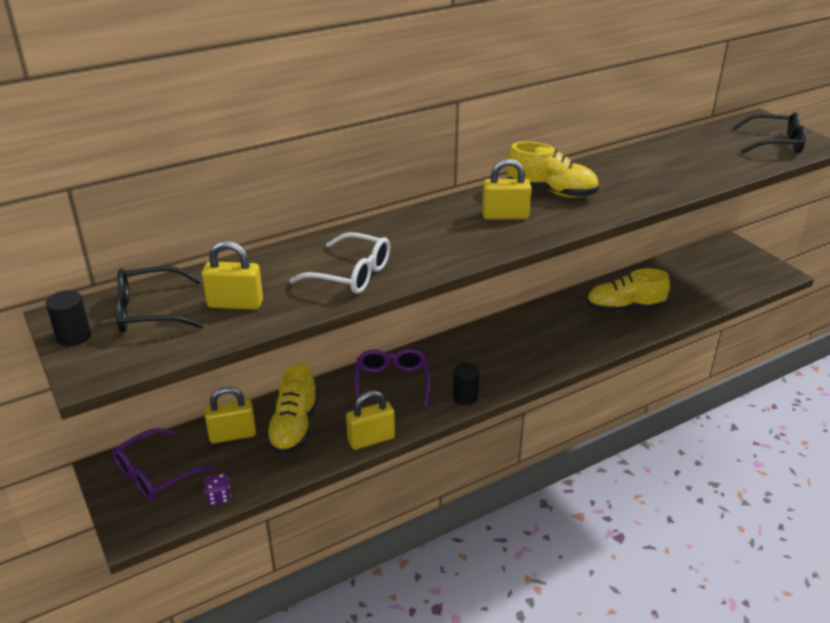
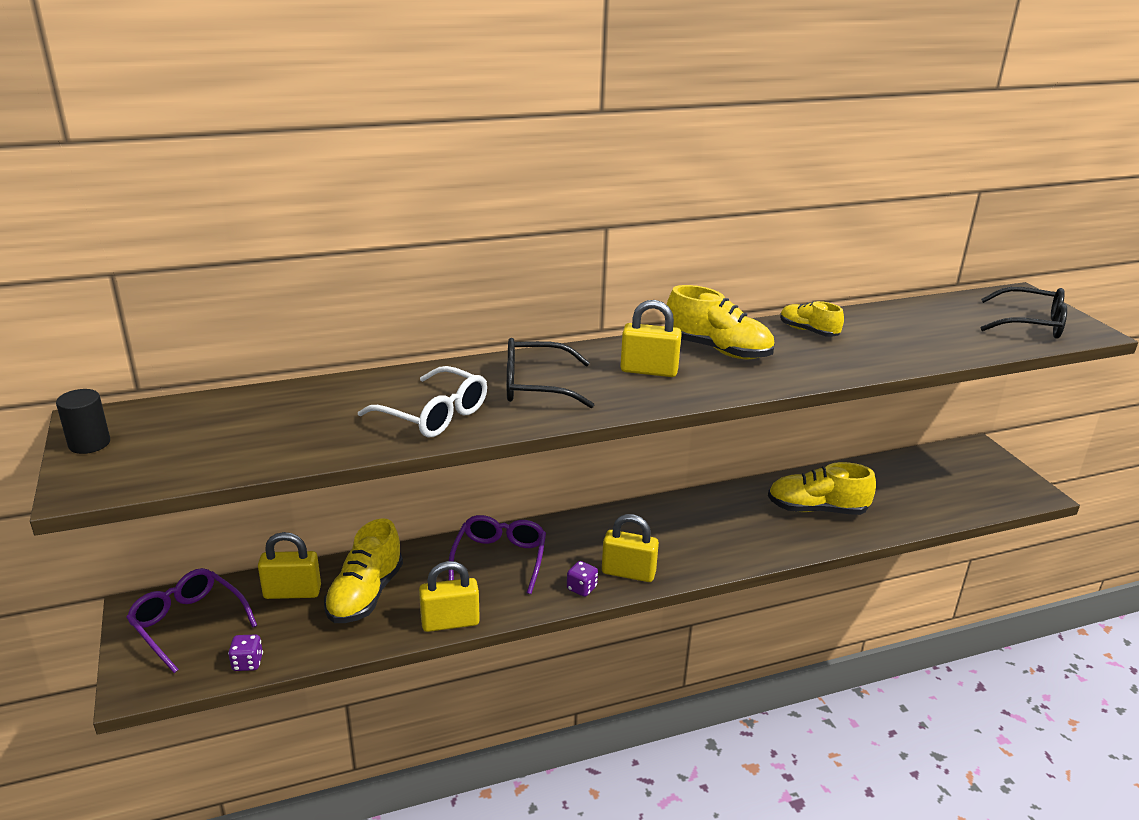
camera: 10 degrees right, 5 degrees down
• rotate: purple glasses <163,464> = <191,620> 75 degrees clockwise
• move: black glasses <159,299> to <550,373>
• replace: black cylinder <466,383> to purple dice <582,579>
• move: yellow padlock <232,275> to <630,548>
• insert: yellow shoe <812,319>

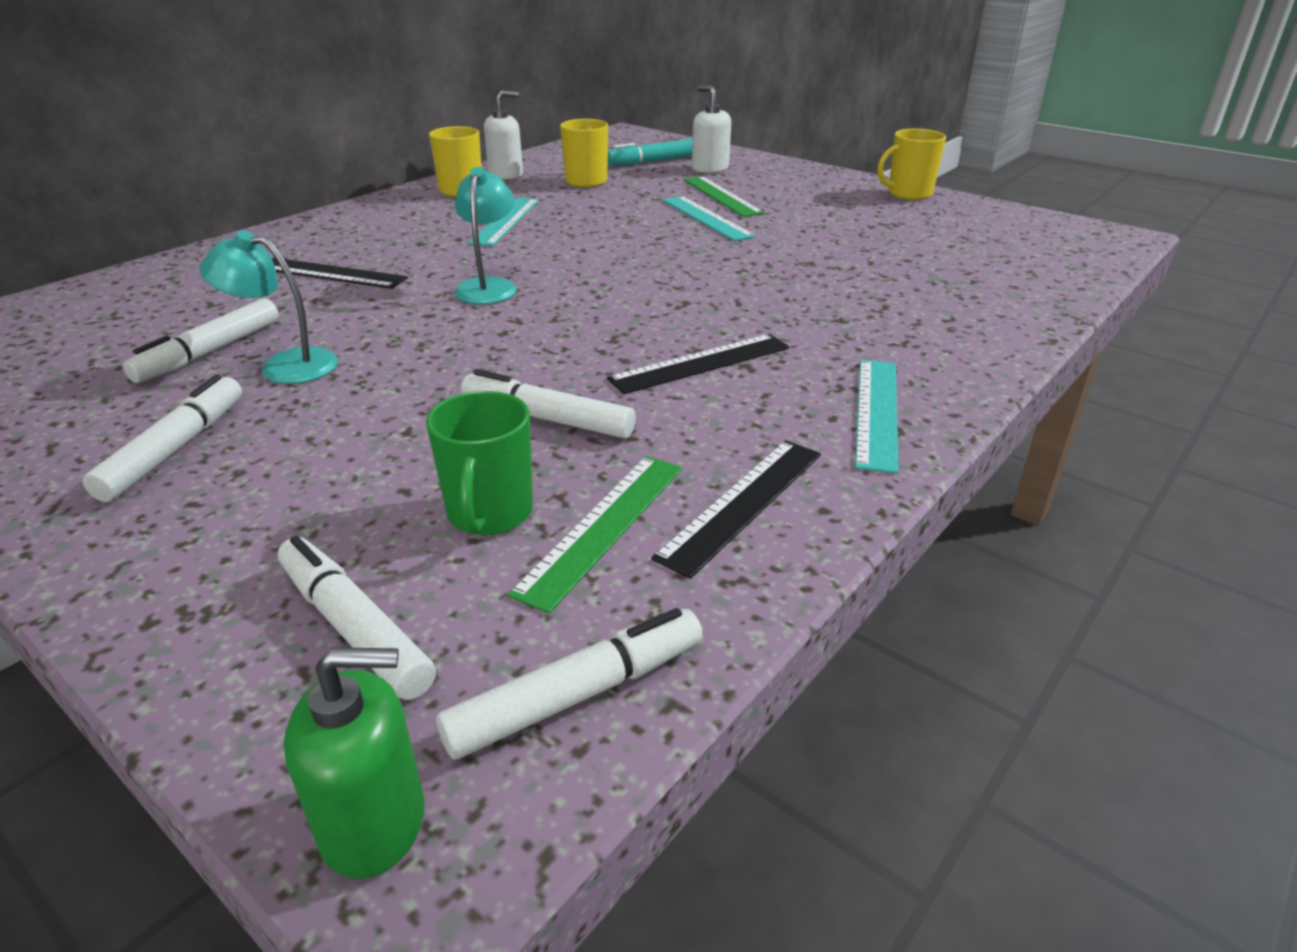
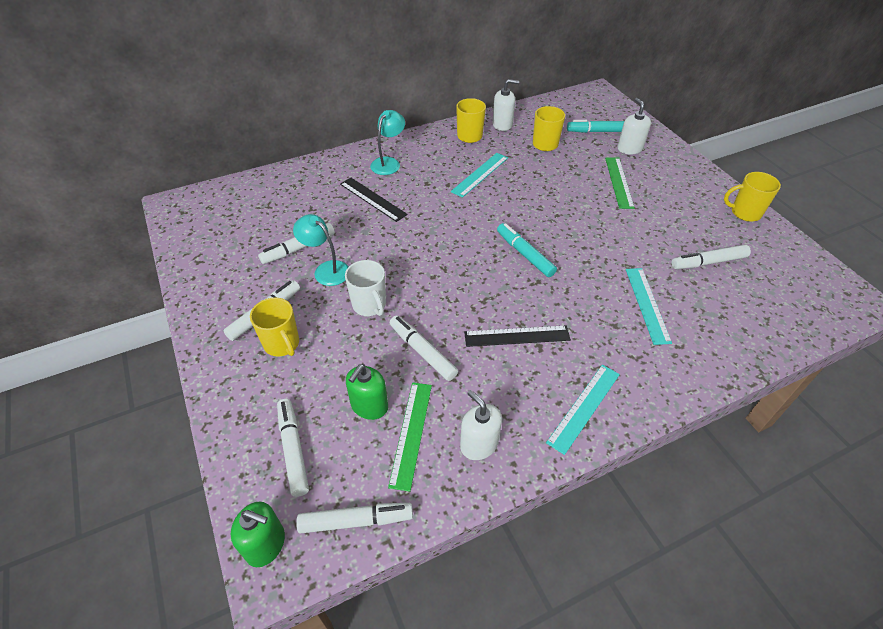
camera: 25 degrees right, 15 degrees up
• insert: yellow mug <274,327>
• insert: white mug <365,288>
• replace: green mug <479,463> to green soap dispenser <367,392>
• move: turquoise lamp <485,235> to <387,142>
• rotate: green ruler <594,535> = <410,437> 45 degrees counterclockwise
• replace: black ruler <736,509> to white soap dispenser <481,425>
• insert: turquoise marker <527,250>
• move: turquoise ruler <709,218> to <649,306>
• insert: white marker <711,257>

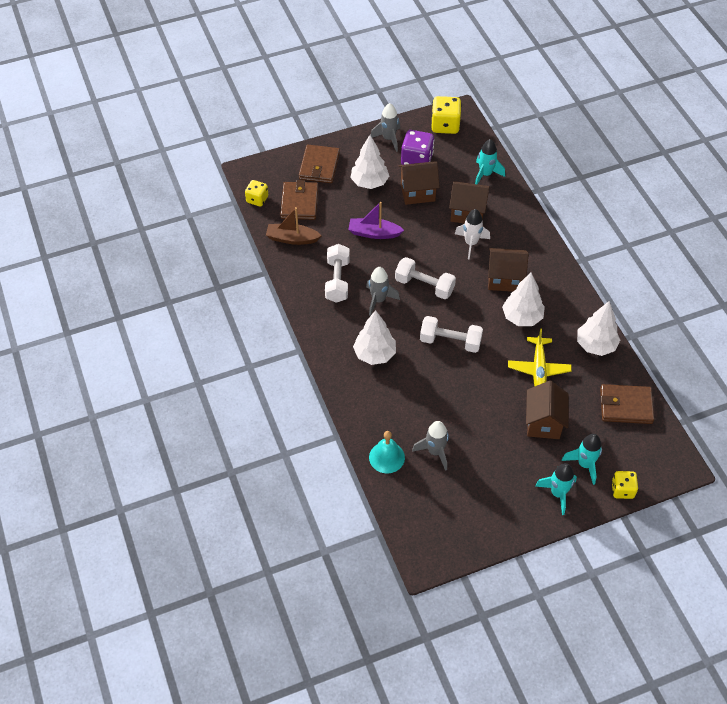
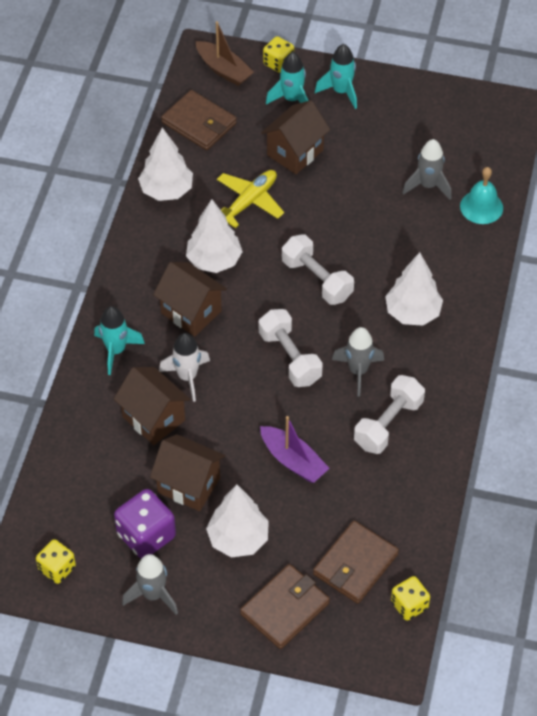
camera: 145 degrees left, 0 degrees up
• resize: yellow dice <446,115> = <56,561> x0.63
• move: turquoise rocket <490,161> to <119,340>
• move: brown boat <294,226> to <225,53>

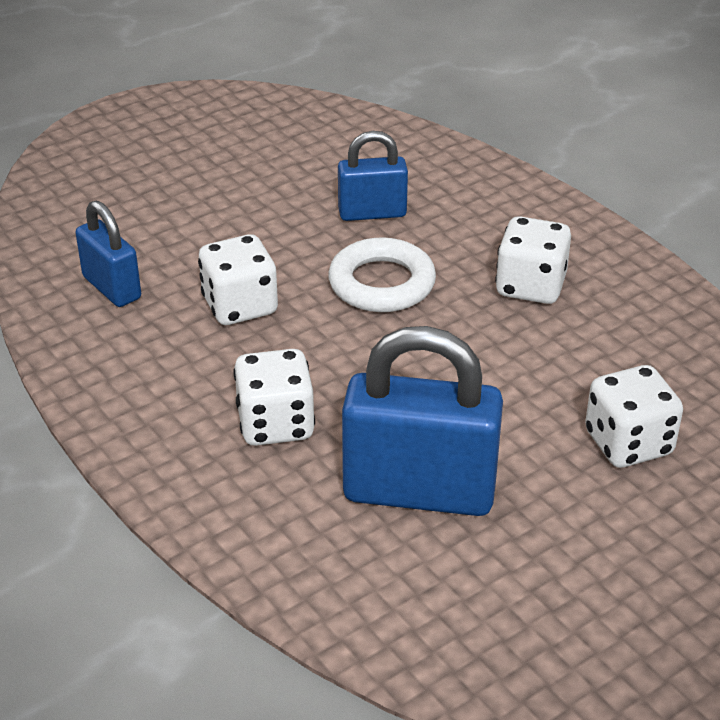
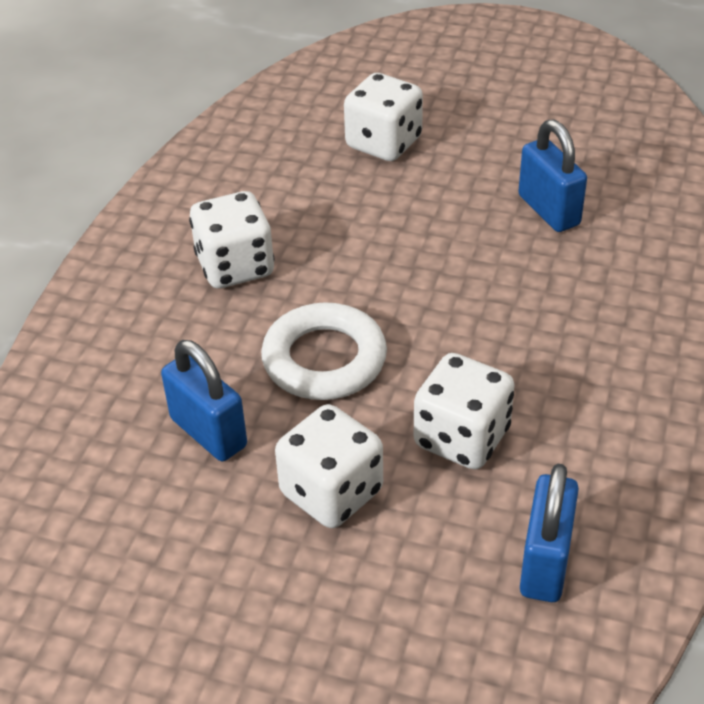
camera: 125 degrees left, 5 degrees up
• move: white dice <274,397> to <329,466>
• resize: blue padlock <422,421> = <552,175> x0.57

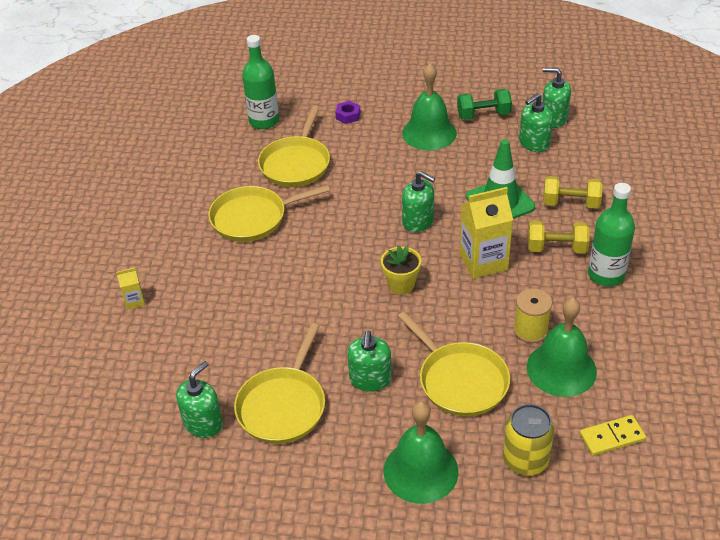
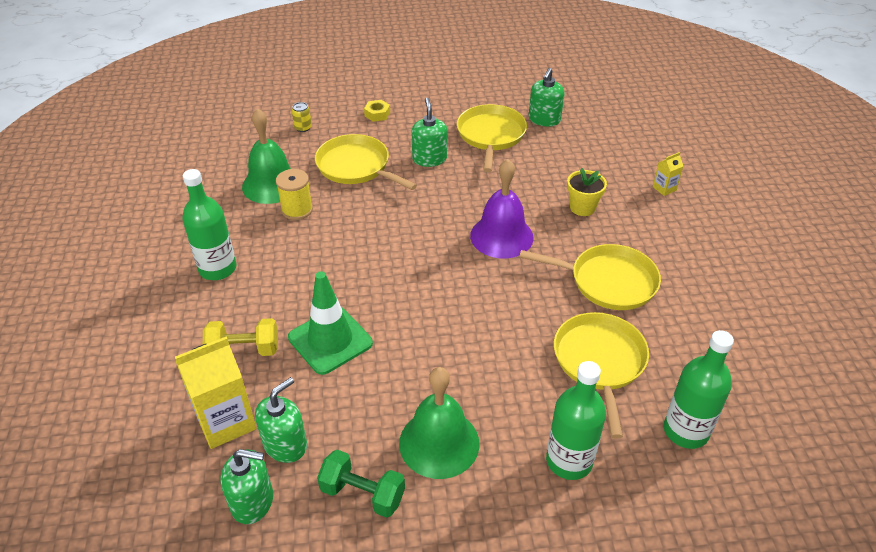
camera: 165 degrees right, 0 degrees up
• move: yellow carton <486,233> to <216,393>
• resize: yellow can <528,440> = <302,117> x0.52
• rotate: green dumbbell <484,104> = <361,484> 45 degrees clockwise
• replace: green bell <421,452> to yellow nut <377,111>
• insert: purple bell <502,208>
• rotate: yellow pan <269,213> = <590,277> 45 degrees clockwise
• replace: purple nut <347,112> to green bottle <576,420>
• move: yellow flower pot <401,270> to <587,192>
• delete: green soap dispenser <418,201>
• delete: yellow dumbbell <559,237>
• delete: yellow domino <613,435>

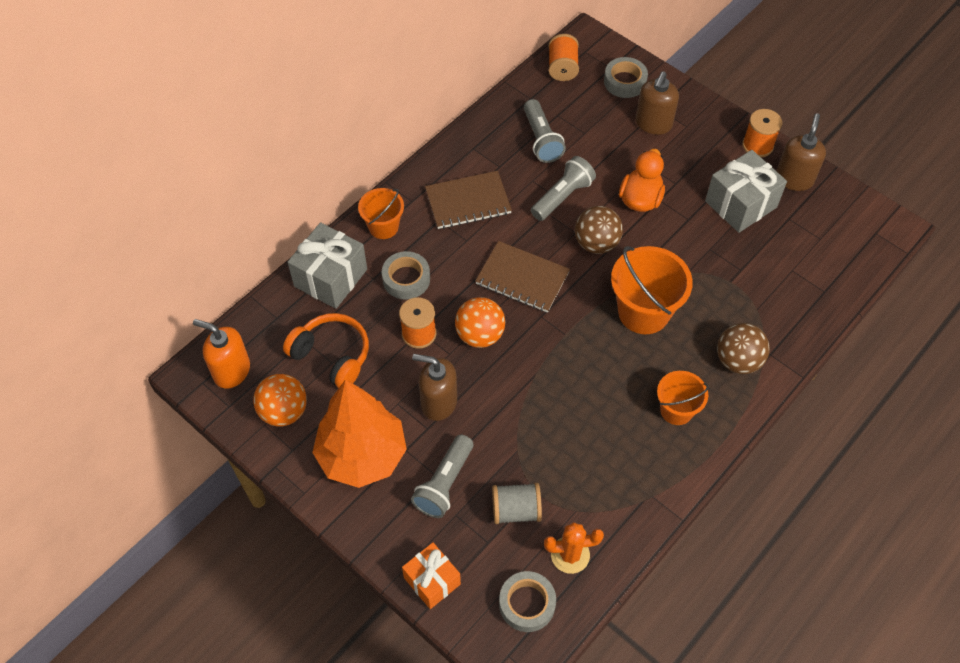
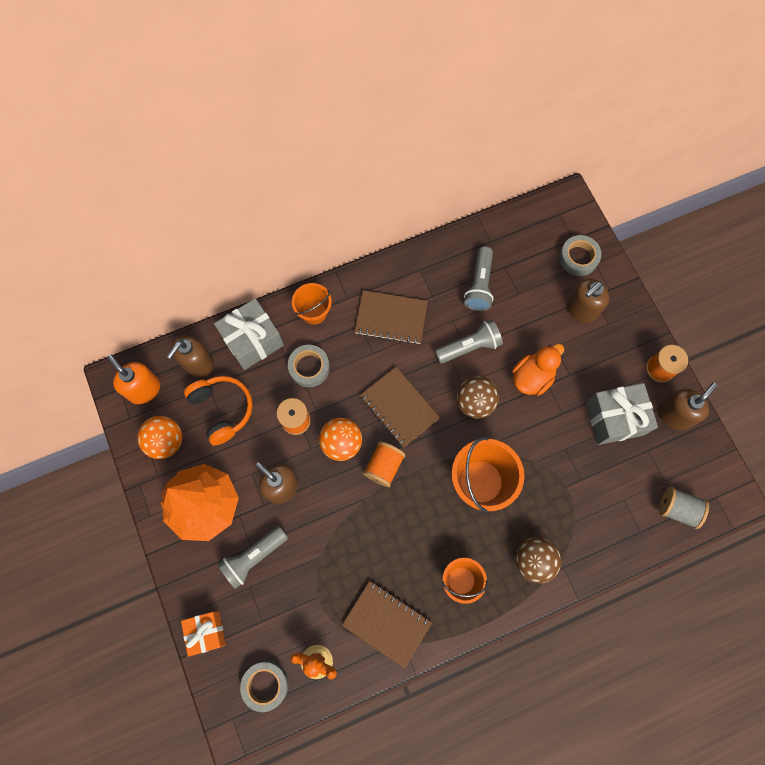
camera: 25 degrees right, 15 degrees up
• insert: brown soap dispenser <190,356>
• insert: brown notebook <387,624>
• move: orange spool <564,57> to <384,464>
• move: grey spool <517,503> to <684,508>

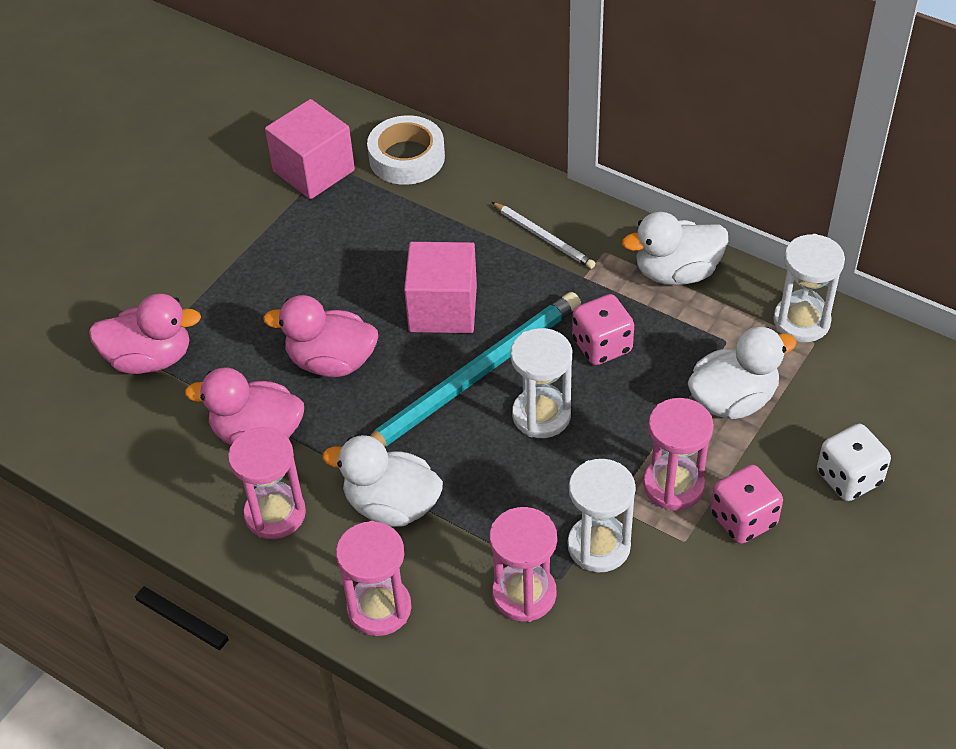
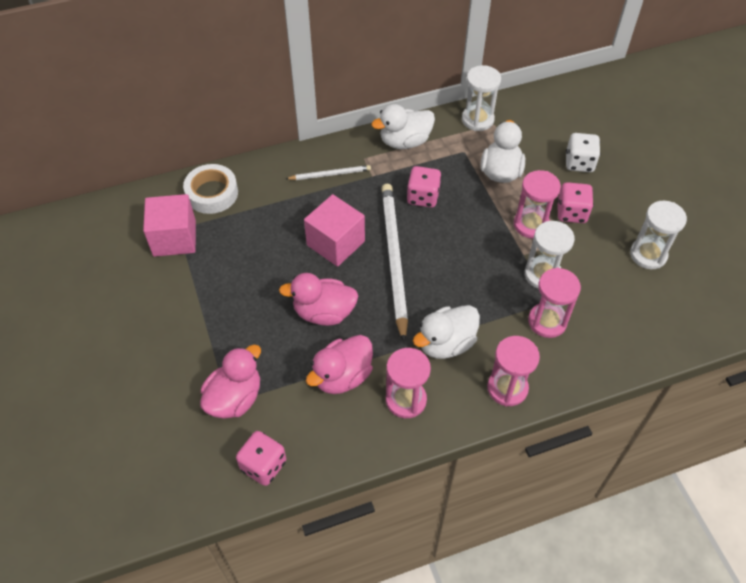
camera: 55 degrees left, 5 degrees up
• insert: pink dice <261,458>
• rotate: pink duck <320,336> = <318,299> 45 degrees clockwise
• rotate: white duck <675,248> = <403,126> 45 degrees clockwise
• recolor: turquoise pencil <475,369> to white pencil <394,263>
• move: white hourglass <541,383> to <658,235>

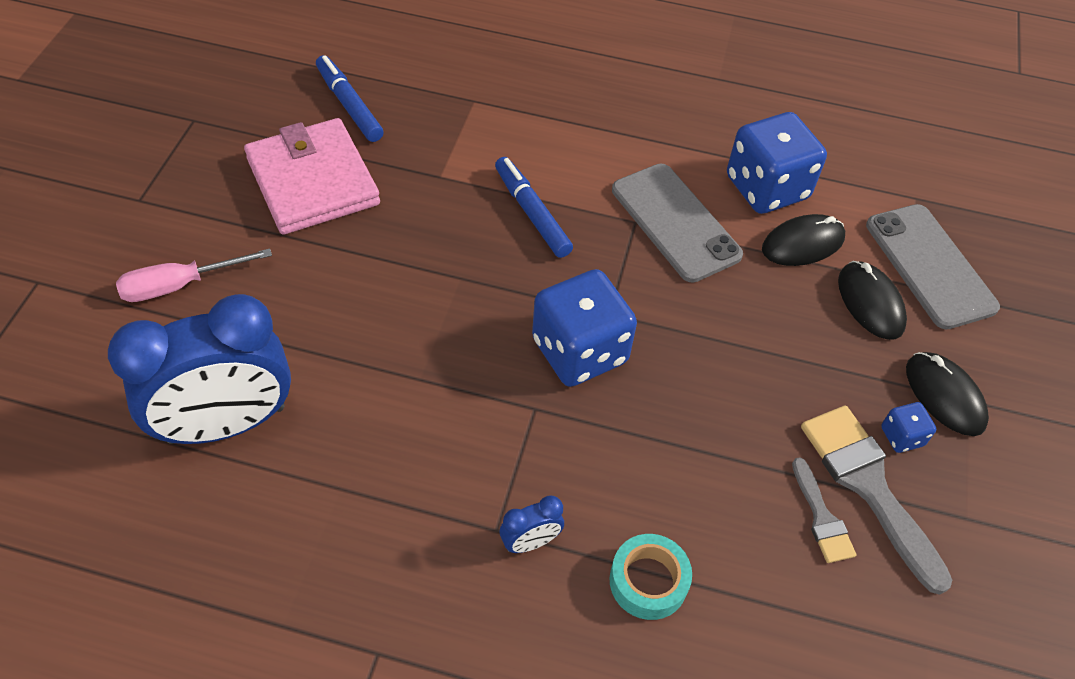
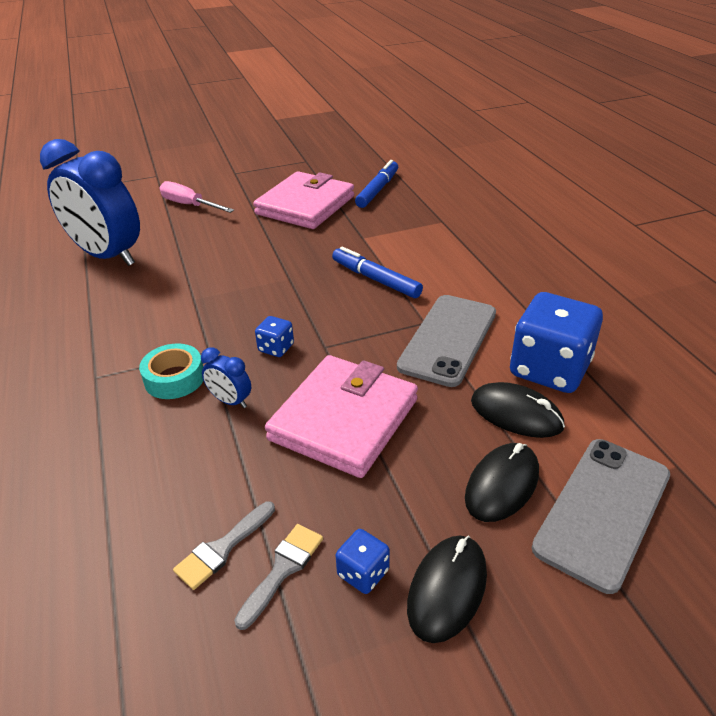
camera: 60 degrees right, 15 degrees down
• move: turquoise tape <651,577> to <171,371>
• move: blue clock <532,524> to <226,377>
• resize: grey brush <876,500> = <278,577> x0.54
• resize: blue dice <584,328> = <274,336> x0.45
• insert: pink wallet <341,416>
• rotate: blue marker <534,207> = <377,272> 75 degrees counterclockwise

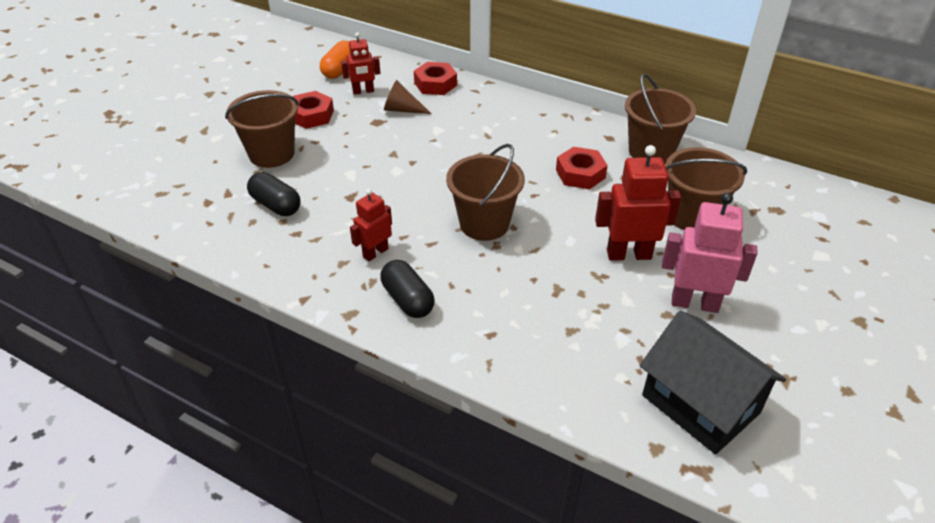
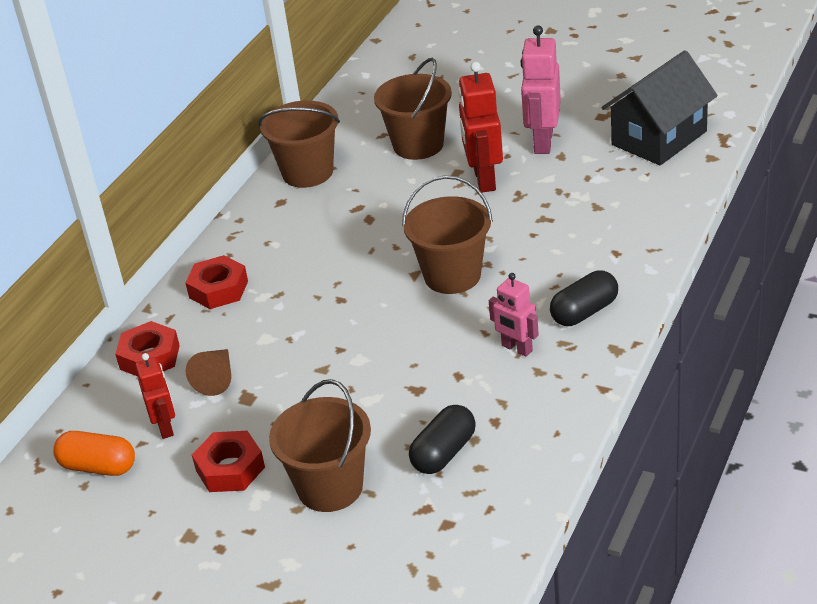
camera: 90 degrees left, 5 degrees down
• move: red nut <582,168> to <216,282>
• recolor: red robot <371,225> to pink robot <514,315>

